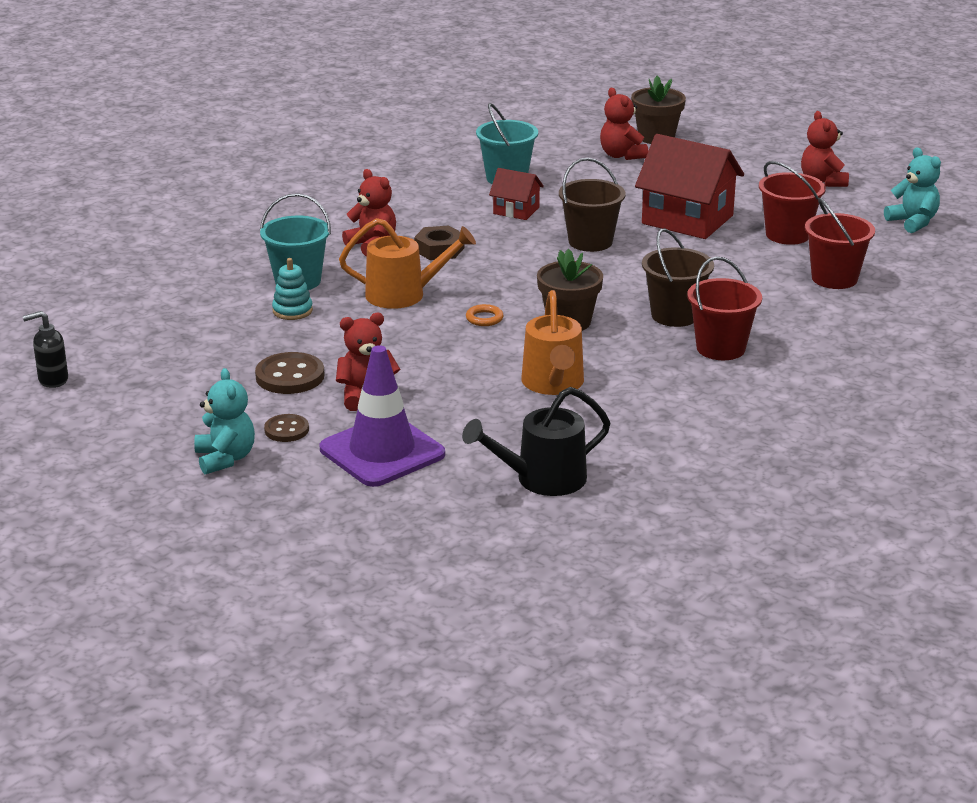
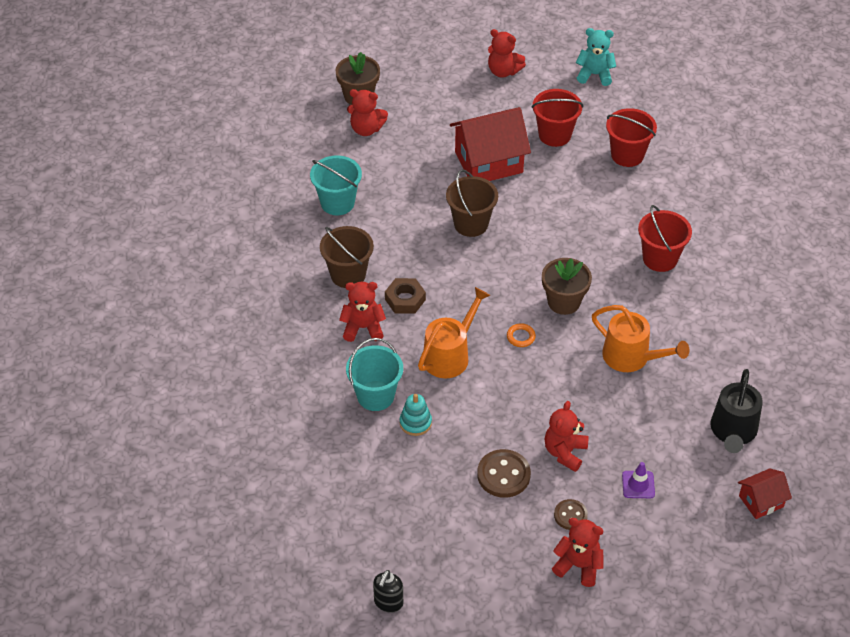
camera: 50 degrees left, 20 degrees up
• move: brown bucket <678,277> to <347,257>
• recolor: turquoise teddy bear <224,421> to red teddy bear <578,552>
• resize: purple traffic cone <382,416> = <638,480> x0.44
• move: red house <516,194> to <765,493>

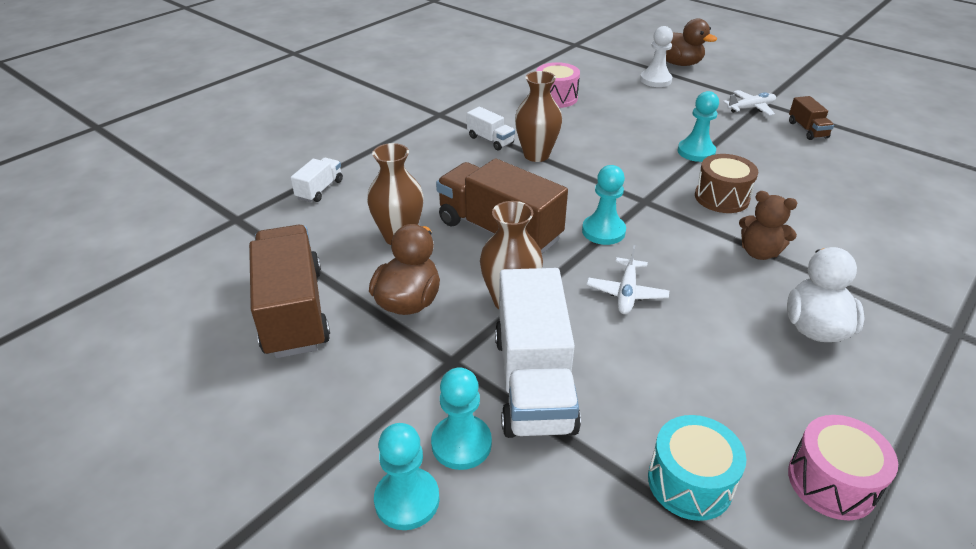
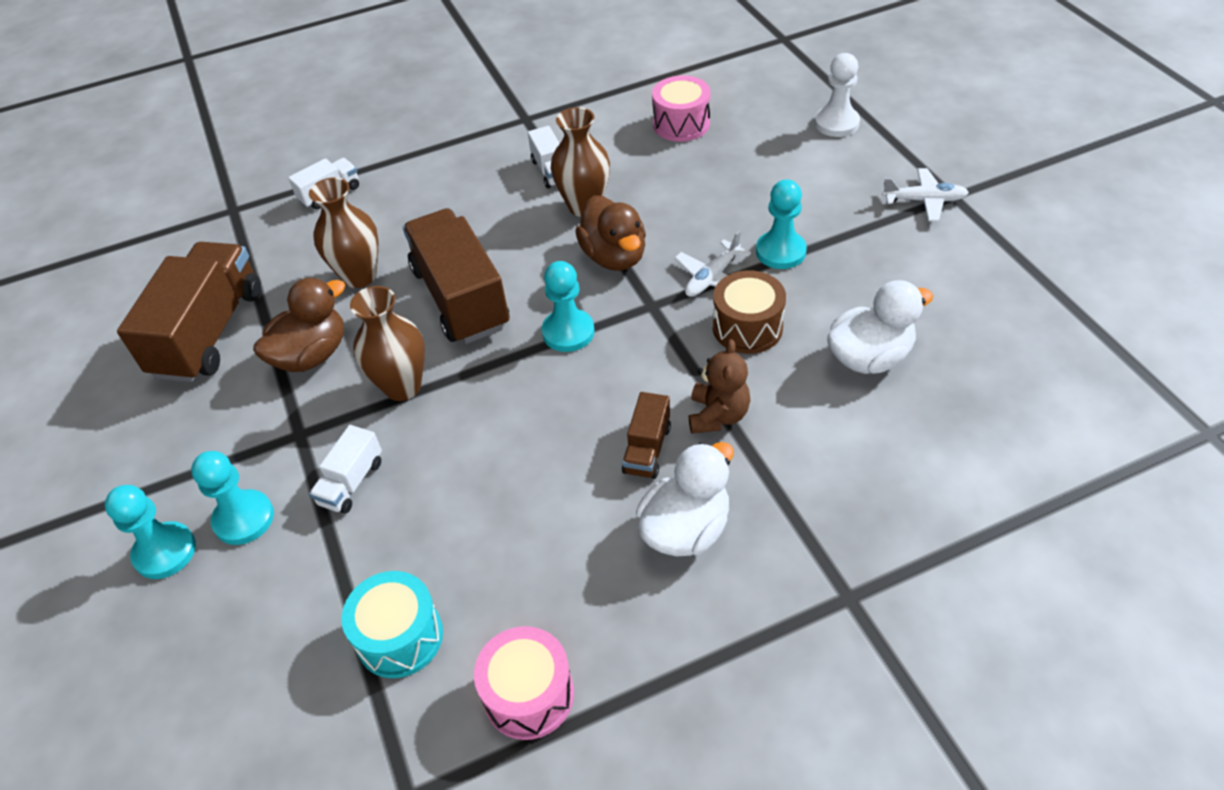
camera: 30 degrees right, 10 degrees up
• resize: white truck <538,353> = <345,469> x0.47
• move: brown duck <691,42> to <610,233>
• move: brown truck <811,118> to <646,435>
• move: white plane <628,279> to <713,264>
• rotate: brown teddy bear <768,225> = <719,386> 135 degrees counterclockwise
• insert: white duck <880,327>

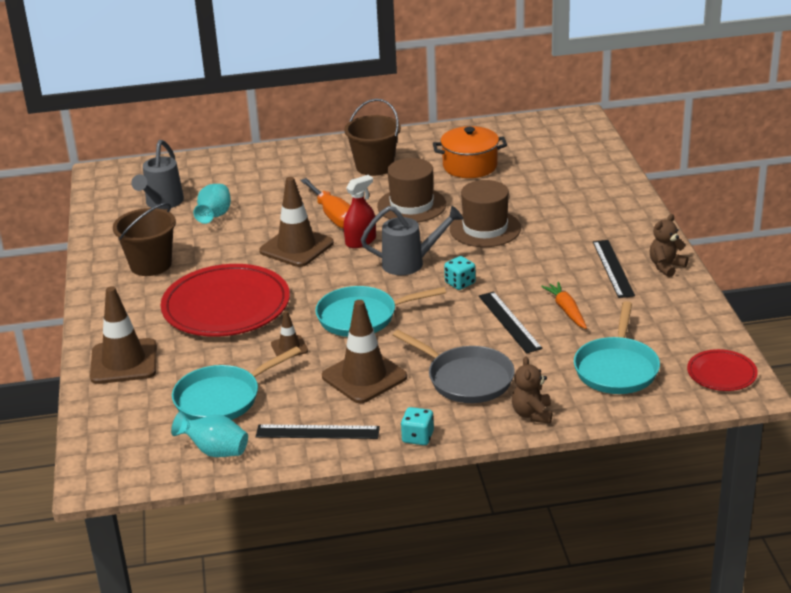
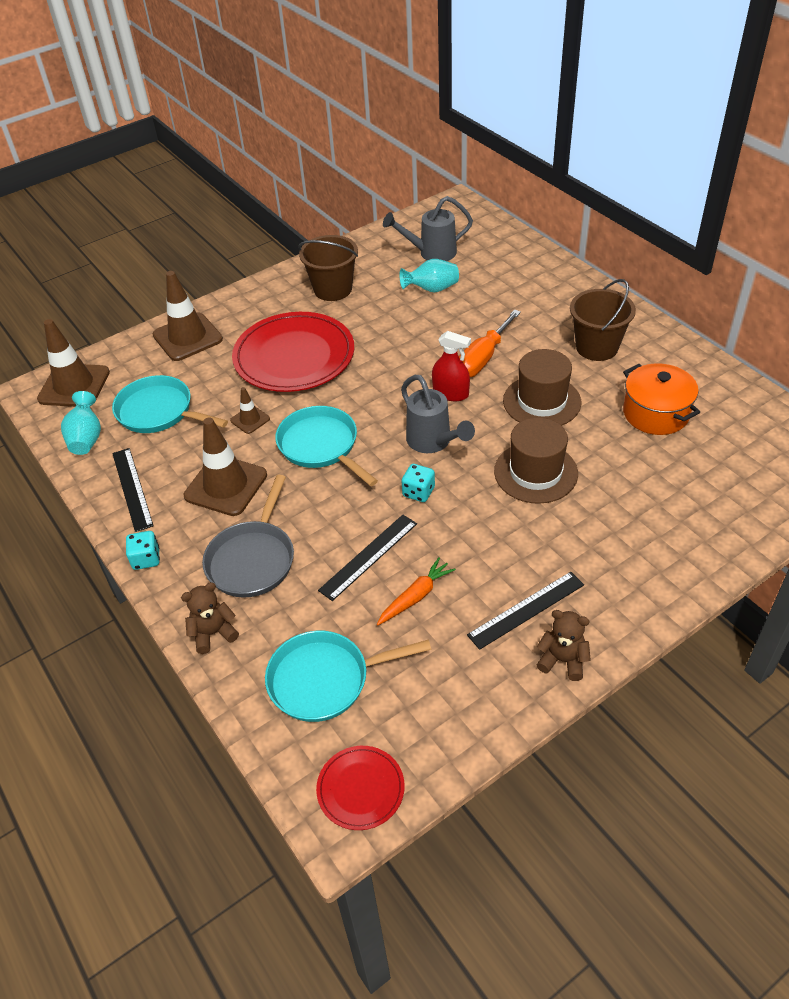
camera: 65 degrees right, 15 degrees up
• move: brown traffic cone <296,222> to <73,363>

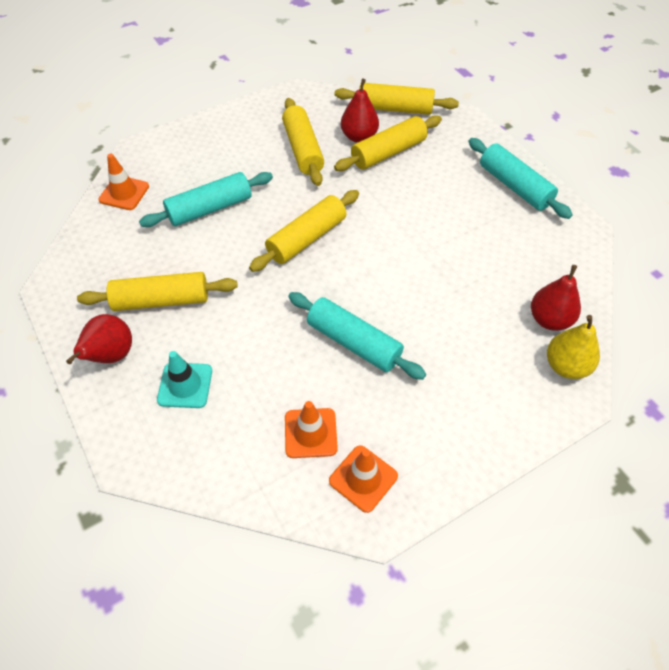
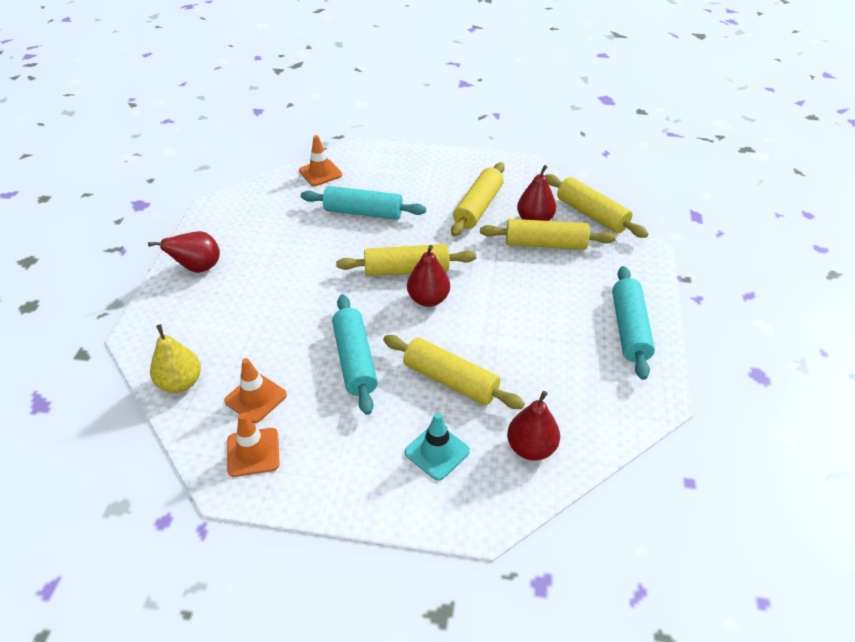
camera: 40 degrees right, 10 degrees down
• move: yellow pear <573,347> to <175,358>
• move: yellow rolling pin <157,291> to <454,372>
• move: turquoise traffic cone <184,379> to <437,447>
• insert: red pear <428,276>

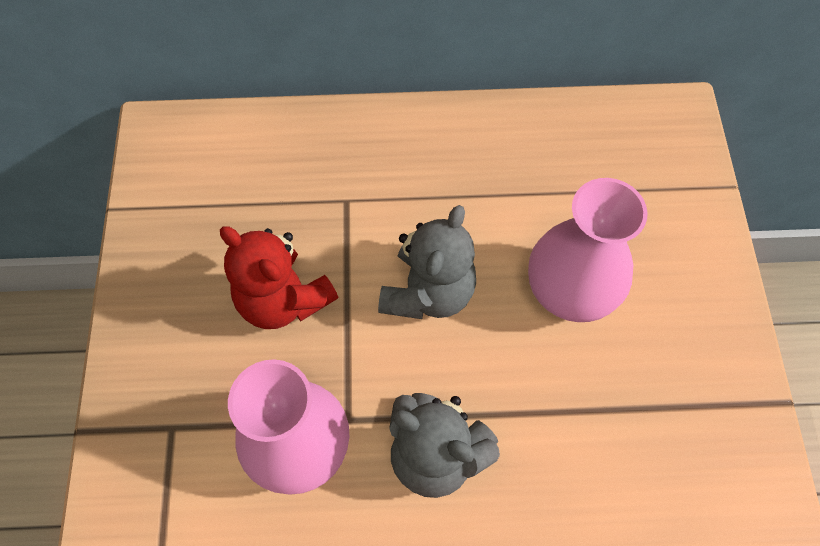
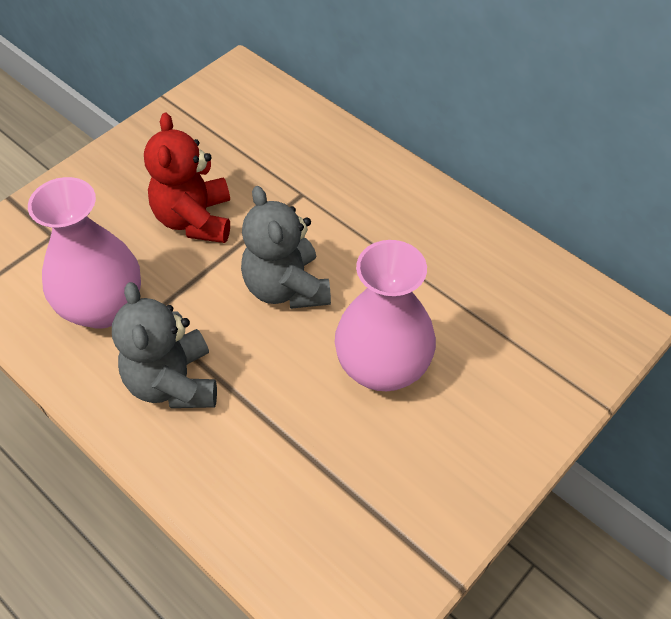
camera: 45 degrees right, 10 degrees down
• rotate: grey teddy bear <427,262> = <286,247> 90 degrees clockwise

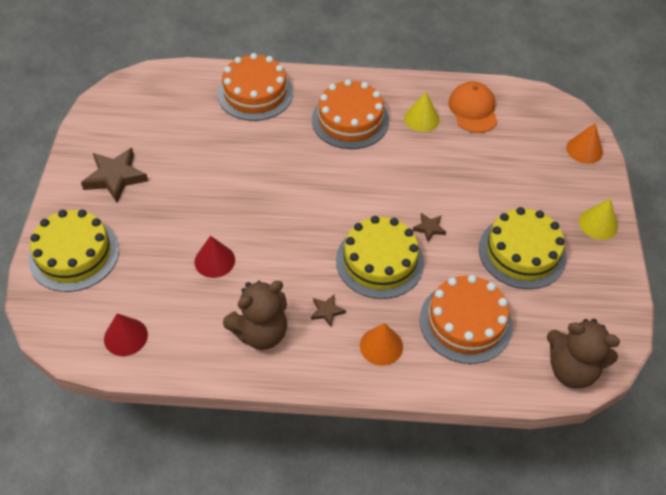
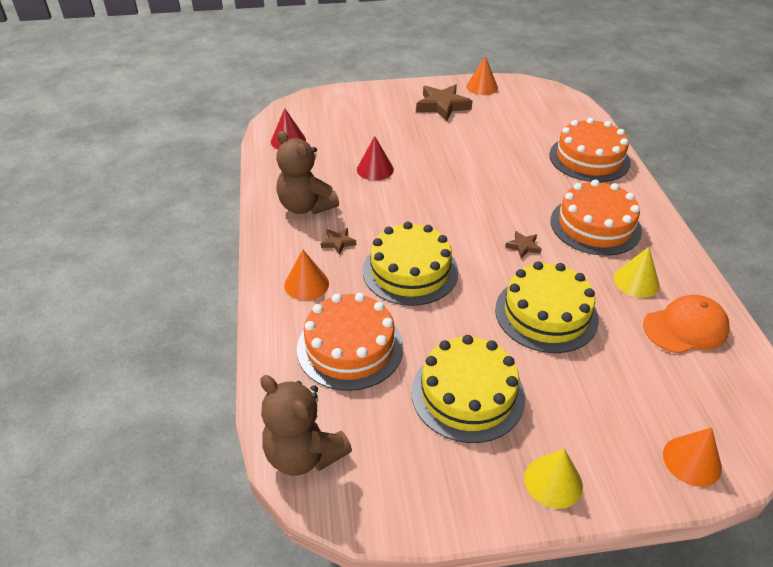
camera: 80 degrees right, 10 degrees down
• rotate: brown teddy bear <583,353> = <306,425> 60 degrees counterclockwise
• insert: orange cone <482,75>
• move: yellow cake <74,251> to <547,307>
• move: brown star <429,227> to <523,245>

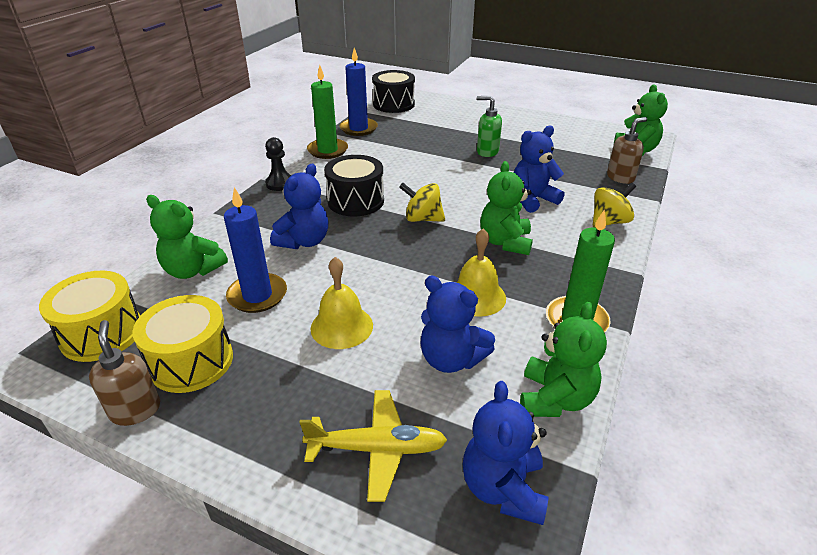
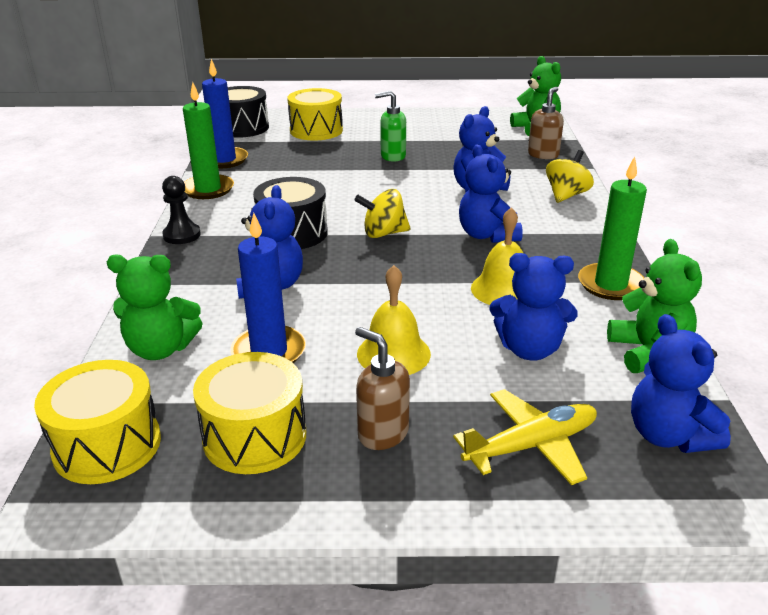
camera: 25 degrees left, 5 degrees down
• insert: yellow drum <315,114>
• move: brown soap dispenser <124,373> to <382,388>
• recolor: green teddy bear <506,208> to blue teddy bear <491,193>

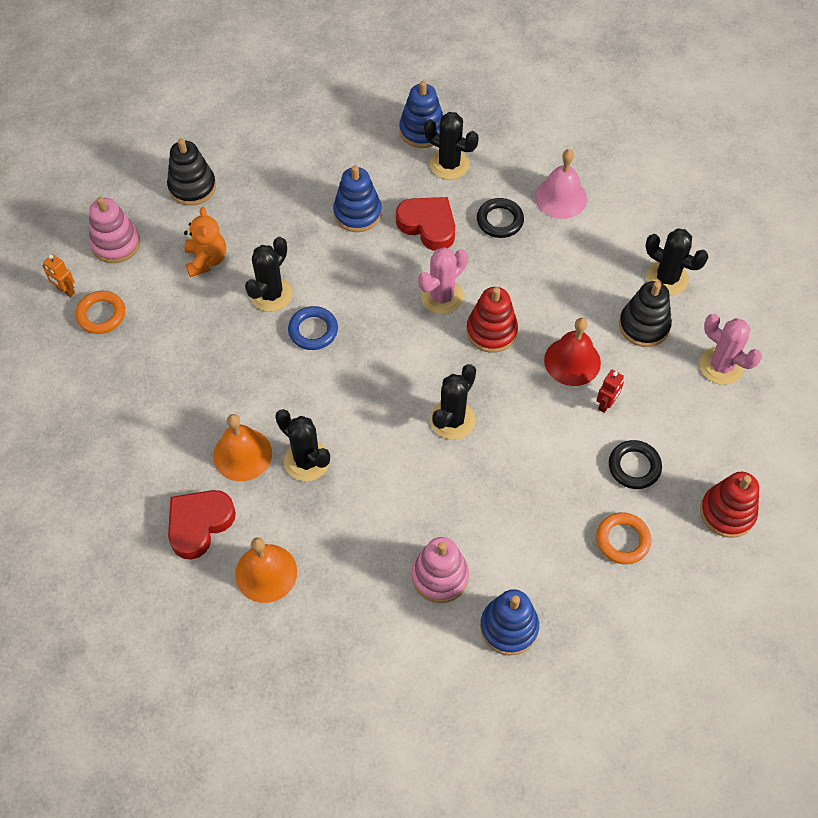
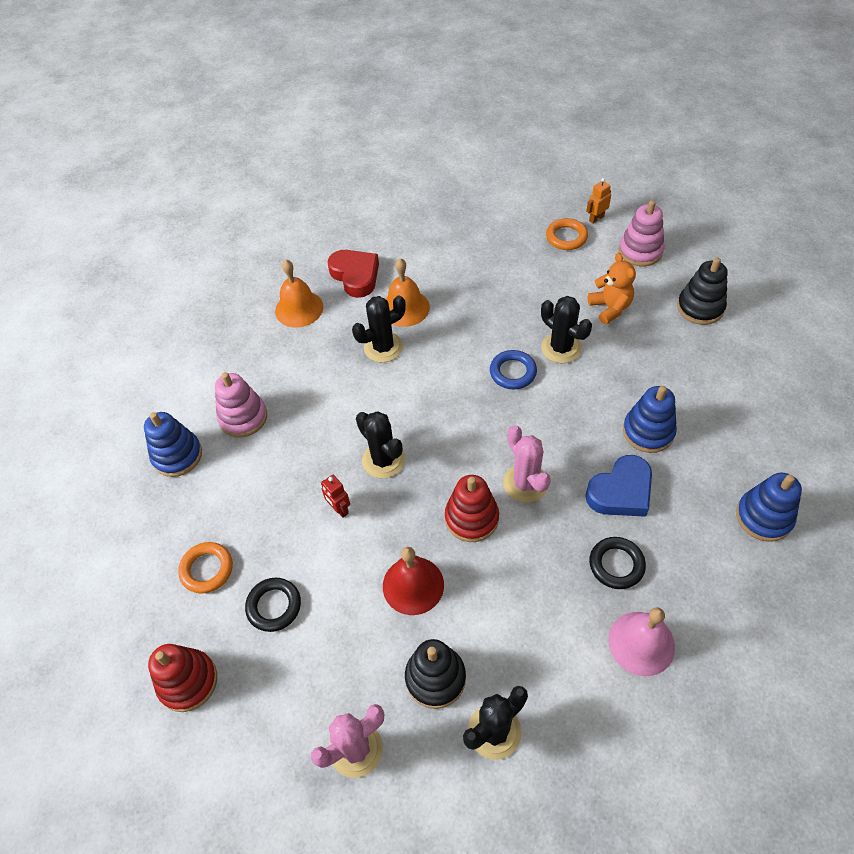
camera: 110 degrees right, 5 degrees down
• move: red robot <610,391> to <335,496>
• recolor: red heart <425,224> to blue heart <618,486>
• rotate: orange teddy bear <205,242> = <612,288> 120 degrees counterclockwise
• delete: black cactus <451,146>

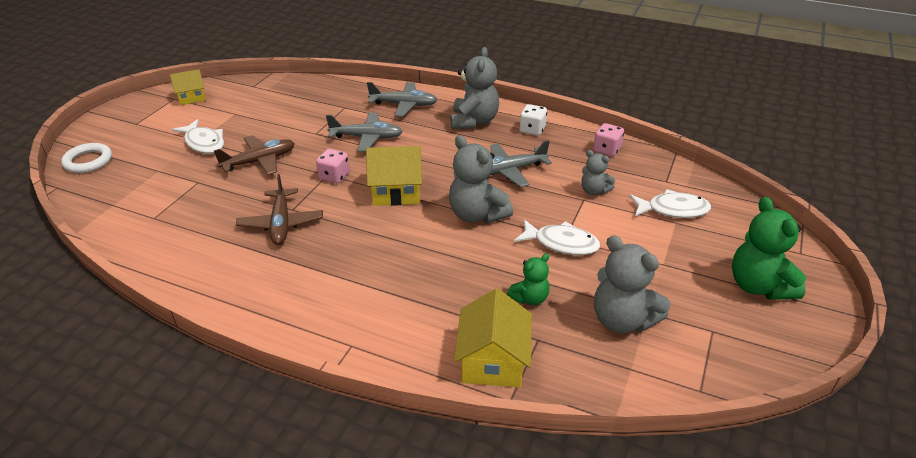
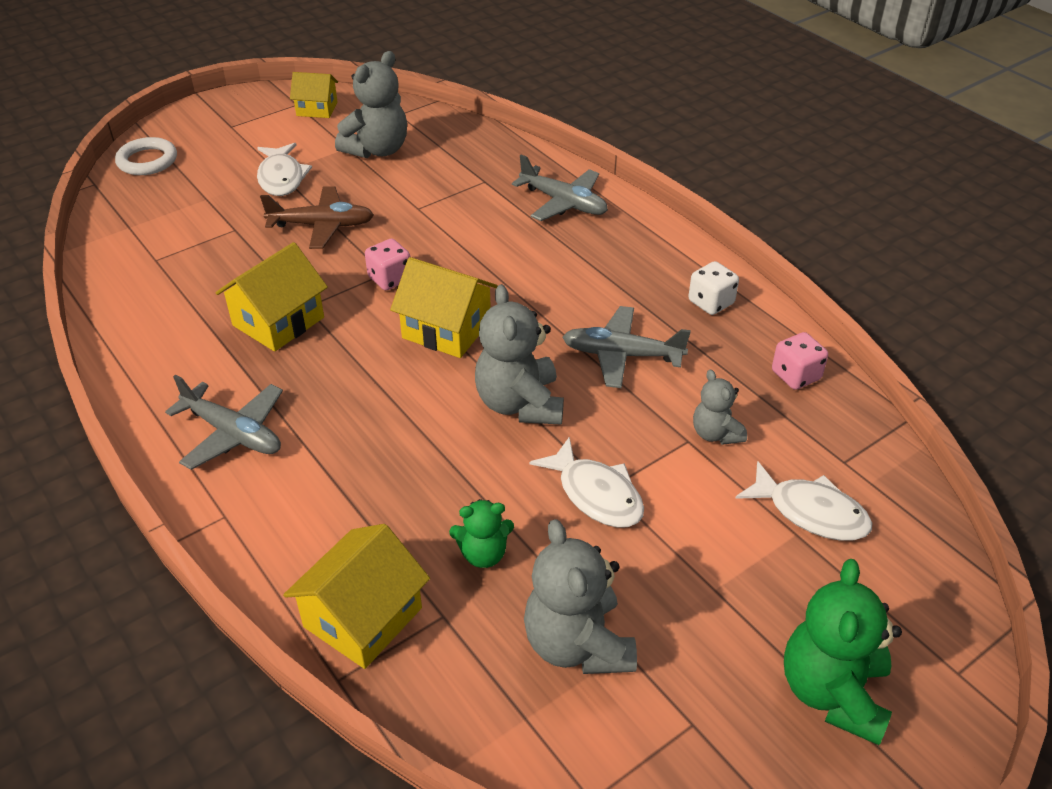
camera: 30 degrees right, 5 degrees up
• move: grey plane <364,132> to <224,422>
• replace: brown plane <279,209> to yellow house <272,297>
• move: grey teddy bear <474,88> to <371,104>

